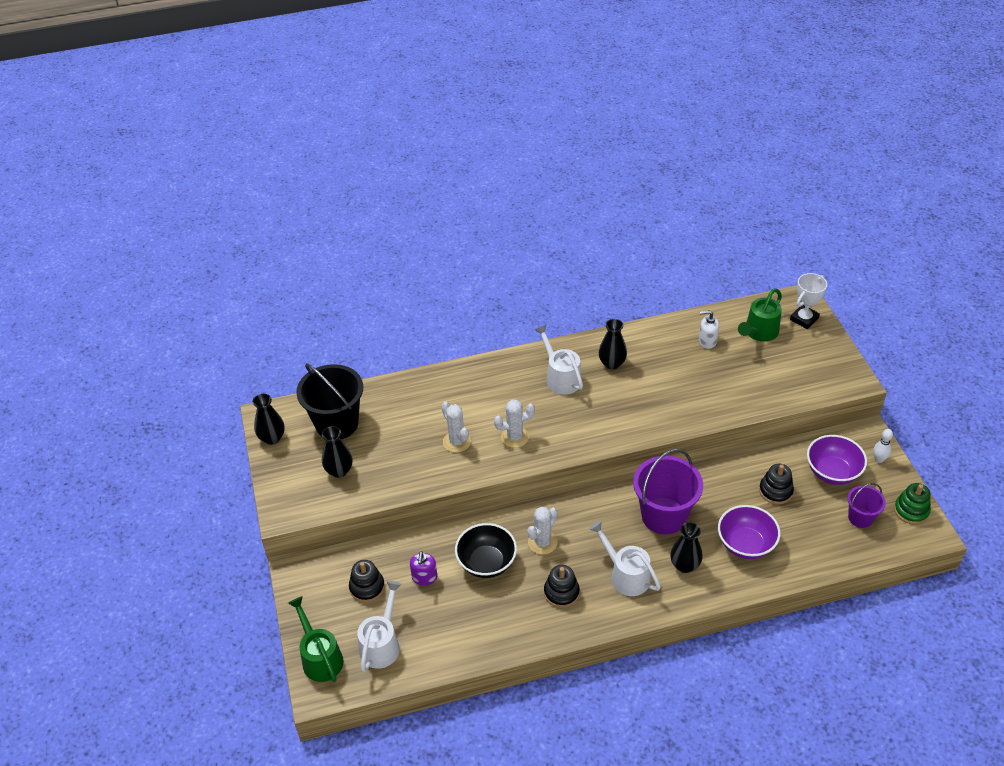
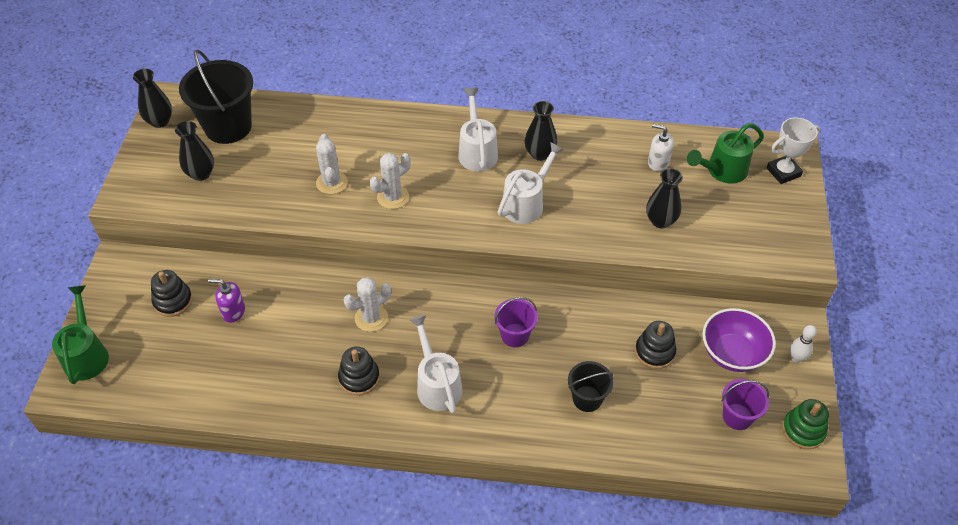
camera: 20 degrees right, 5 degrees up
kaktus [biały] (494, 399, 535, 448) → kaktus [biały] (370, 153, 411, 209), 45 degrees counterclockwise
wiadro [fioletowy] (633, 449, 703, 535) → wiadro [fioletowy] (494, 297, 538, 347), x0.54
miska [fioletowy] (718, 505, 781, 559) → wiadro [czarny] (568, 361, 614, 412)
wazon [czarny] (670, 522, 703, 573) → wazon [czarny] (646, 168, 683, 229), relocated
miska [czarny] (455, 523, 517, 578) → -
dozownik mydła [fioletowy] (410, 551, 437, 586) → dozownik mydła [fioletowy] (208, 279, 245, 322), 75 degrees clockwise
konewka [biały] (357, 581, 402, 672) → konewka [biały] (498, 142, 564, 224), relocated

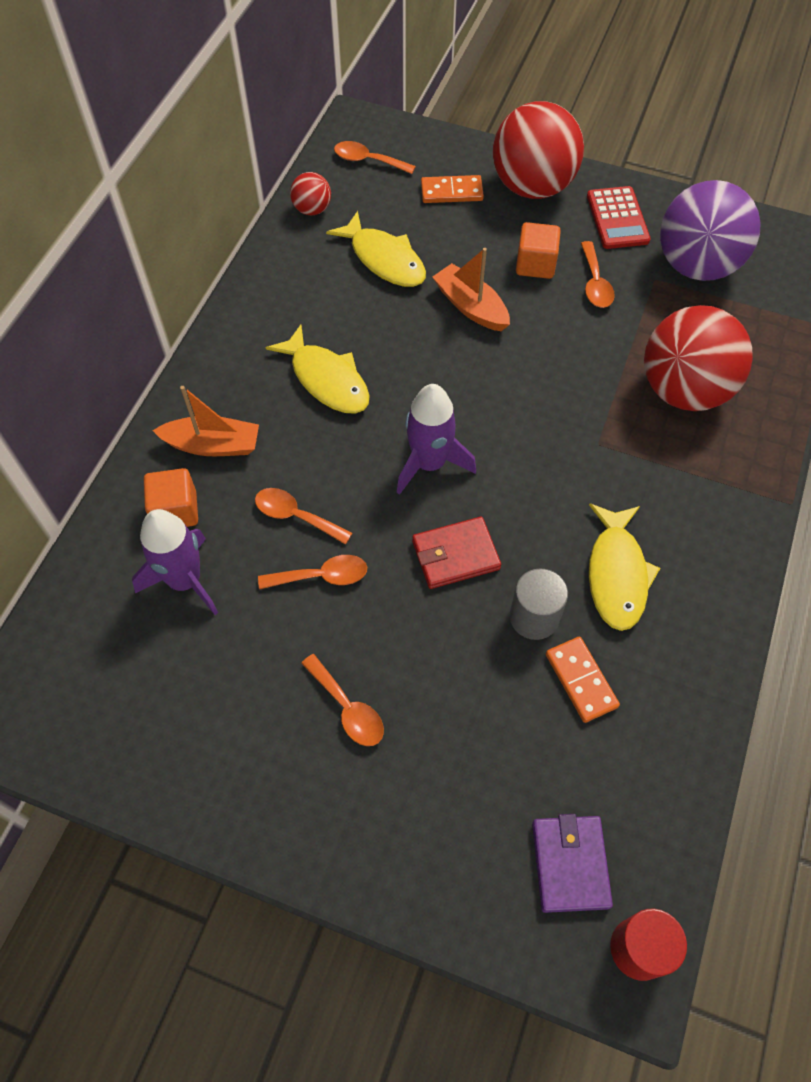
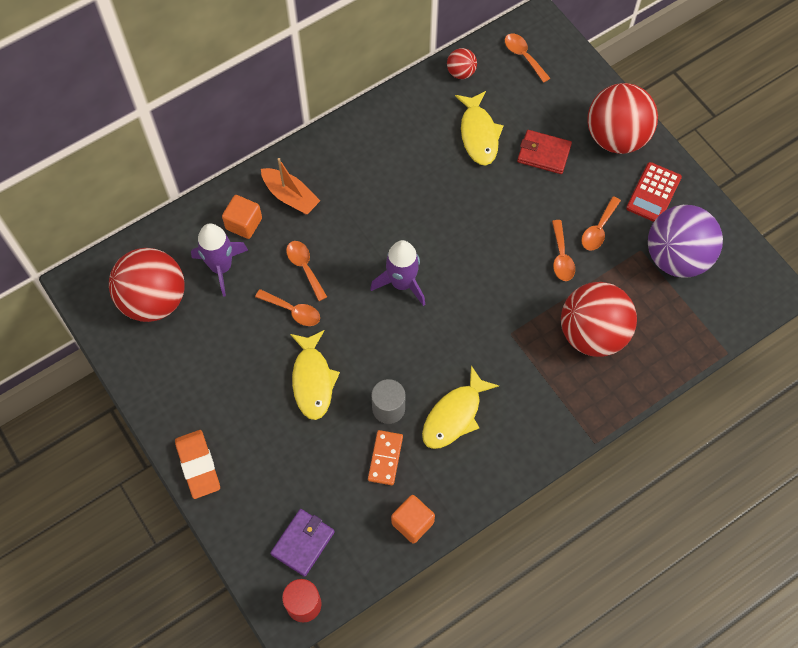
camera: 35 degrees right, 5 degrees up
kostka domina [pomarańczowy] (421, 175, 484, 203) → -
sześcian [pomarańczowy] (516, 222, 561, 279) → sześcian [pomarańczowy] (391, 495, 435, 543), relocated
łódka [pomarańczowy] (433, 248, 510, 331) → -
ryba [żółty] (266, 324, 370, 413) → ryba [żółty] (290, 330, 340, 420), relocated
portfel [czerwony] (412, 517, 501, 589) → portfel [czerwony] (517, 130, 572, 174), relocated
łyżka [pomarańczowy] (301, 654, 384, 746) → łyżka [pomarańczowy] (552, 220, 575, 281), relocated
- → piłka [czerwony] (109, 248, 185, 322)
- → gumka do mazania [pomarańczowy] (175, 430, 220, 499)

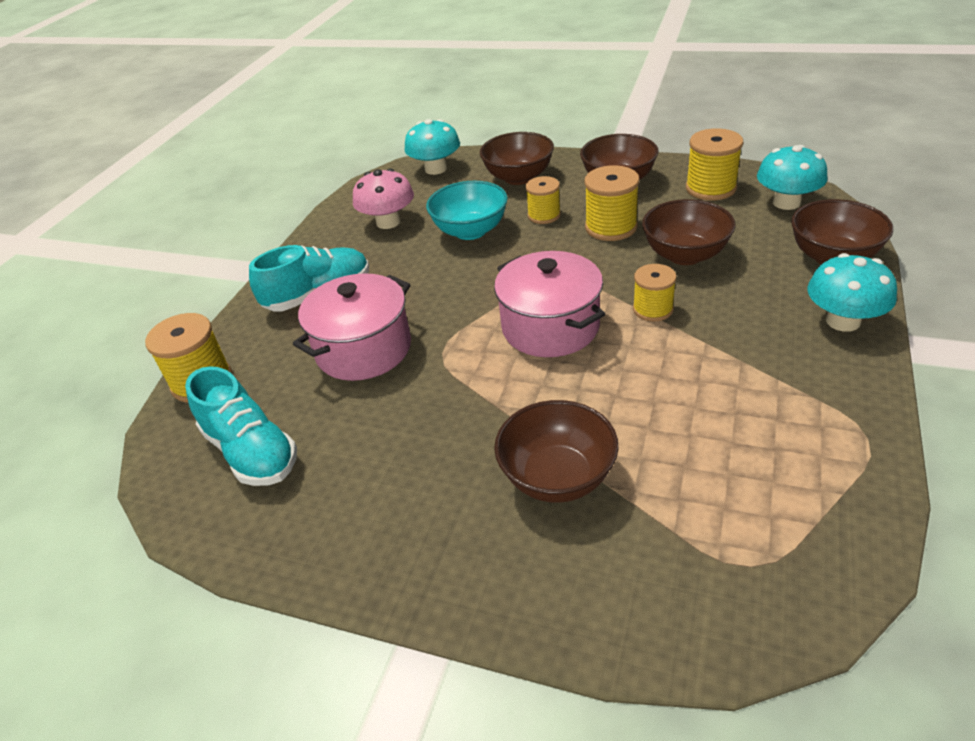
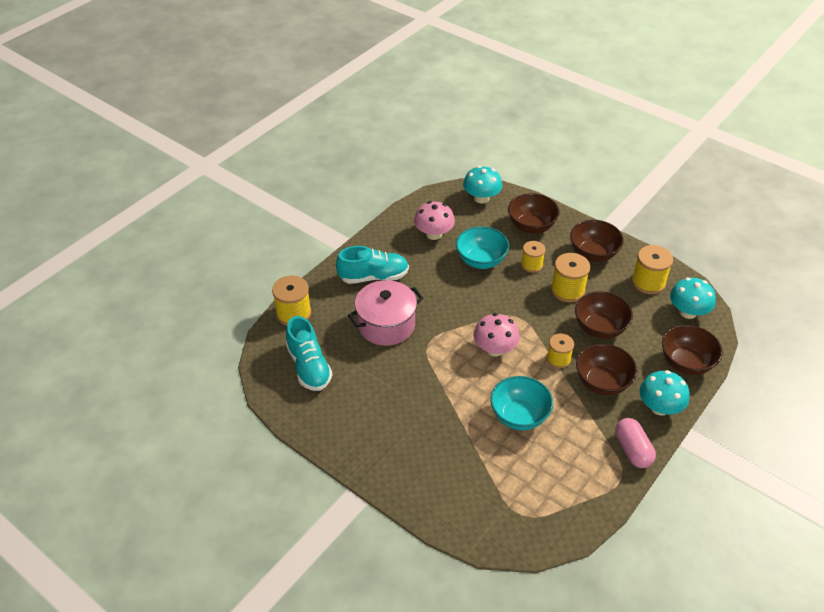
camera: 15 degrees right, 5 degrees up
garnek [różowy] (494, 251, 605, 357) → grzyb [różowy] (474, 313, 520, 356)
miska [brązowy] (494, 400, 619, 503) → miska [brązowy] (576, 344, 637, 395), relocated
- → miska [turkusowy] (490, 376, 553, 430)
- → kapsułka [różowy] (615, 418, 656, 468)

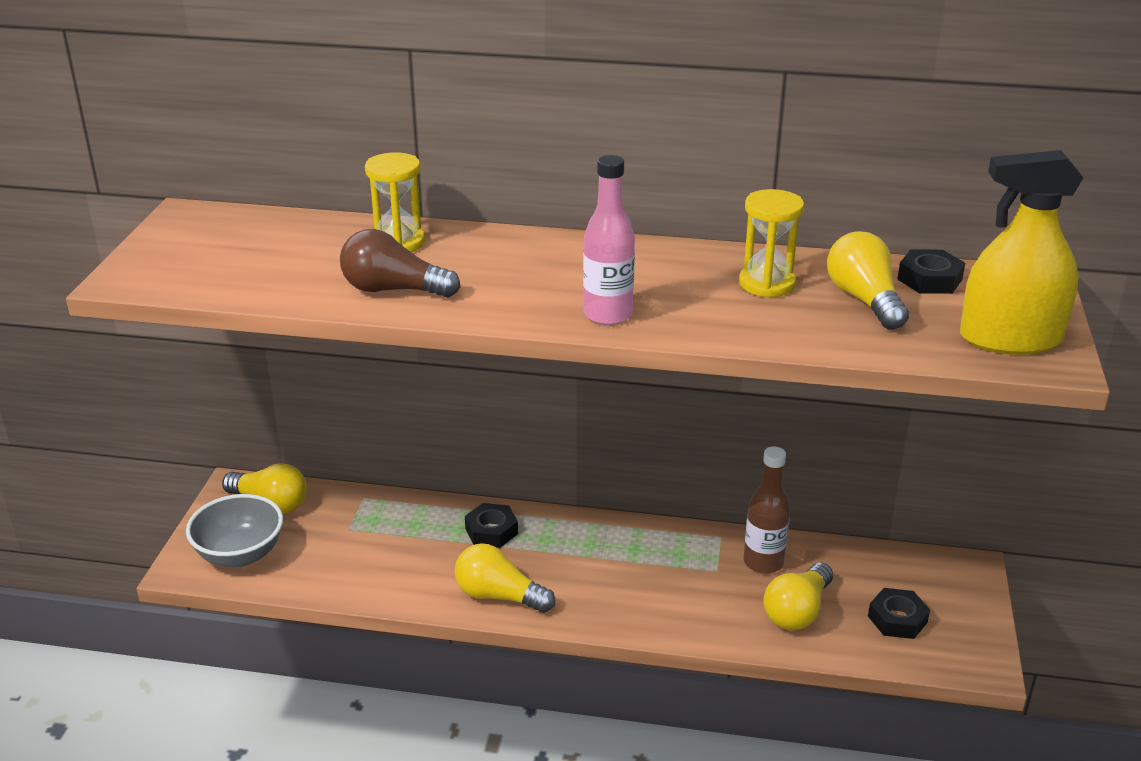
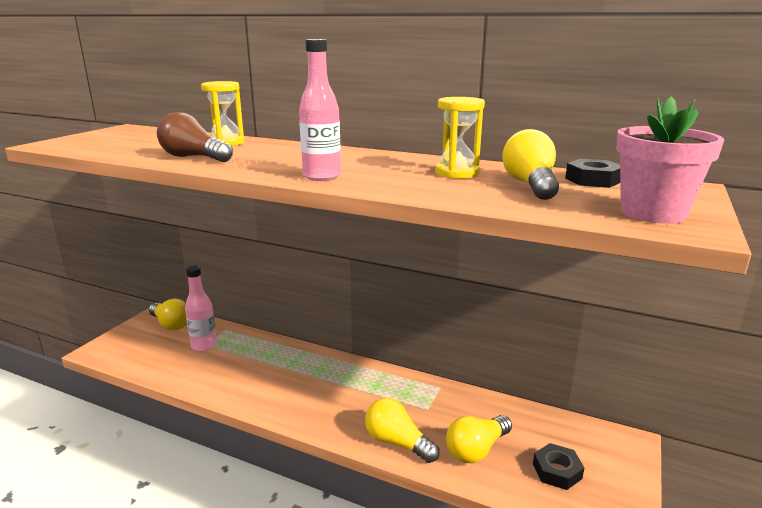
camera: 15 degrees right, 10 degrees down
spryskiwacz [żółty] (960, 150, 1083, 355) → doniczka [różowy] (616, 96, 724, 224)
butelka [brązowy] (744, 447, 790, 574) → -
miska [szary] (186, 494, 283, 567) → -
nakrętka [czarny] (465, 503, 518, 548) → -
żarówka [żółty] (455, 543, 555, 613) → żarówka [żółty] (365, 398, 440, 463), relocated
- → butelka [różowy] (185, 265, 217, 352)

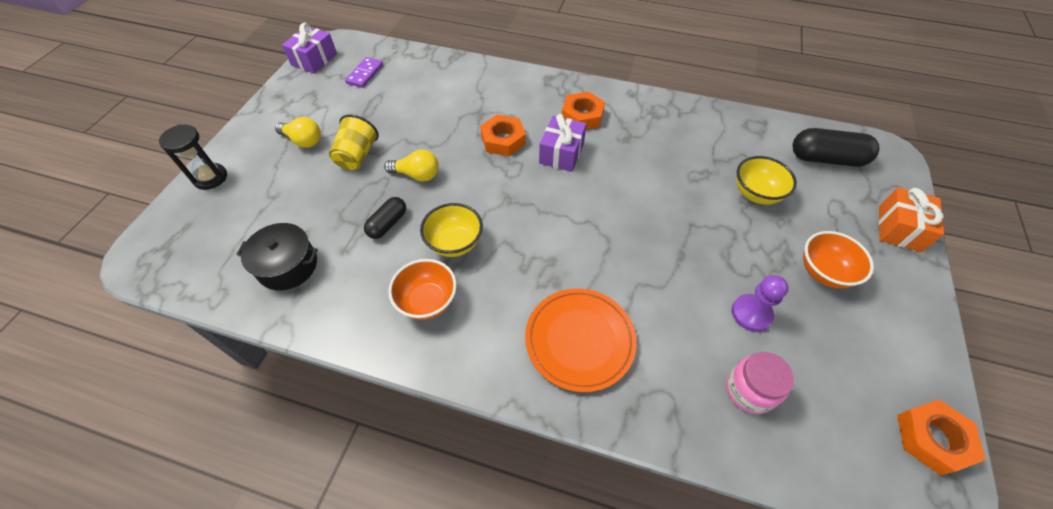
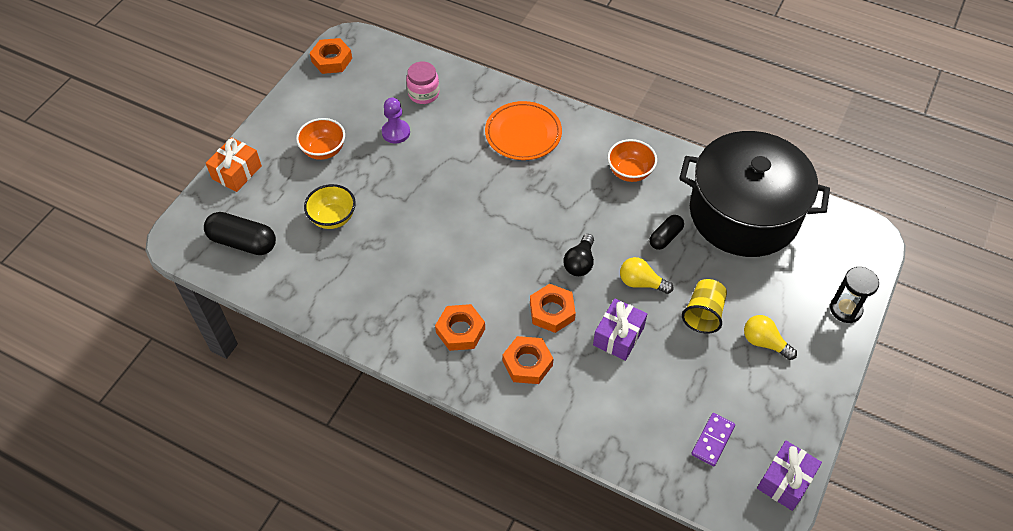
camera: 170 degrees left, 0 degrees up
prezent [fioletowy] (539, 114, 587, 172) → prezent [fioletowy] (593, 298, 647, 361), relocated
miska [żółty] (420, 203, 483, 257) → -
garnek [czarny] (236, 223, 318, 290) → garnek [czarny] (679, 131, 830, 257), x2.30
- → żarówka [czarny] (564, 234, 594, 276)
- → nakrętka [pomarańczowy] (503, 336, 554, 384)

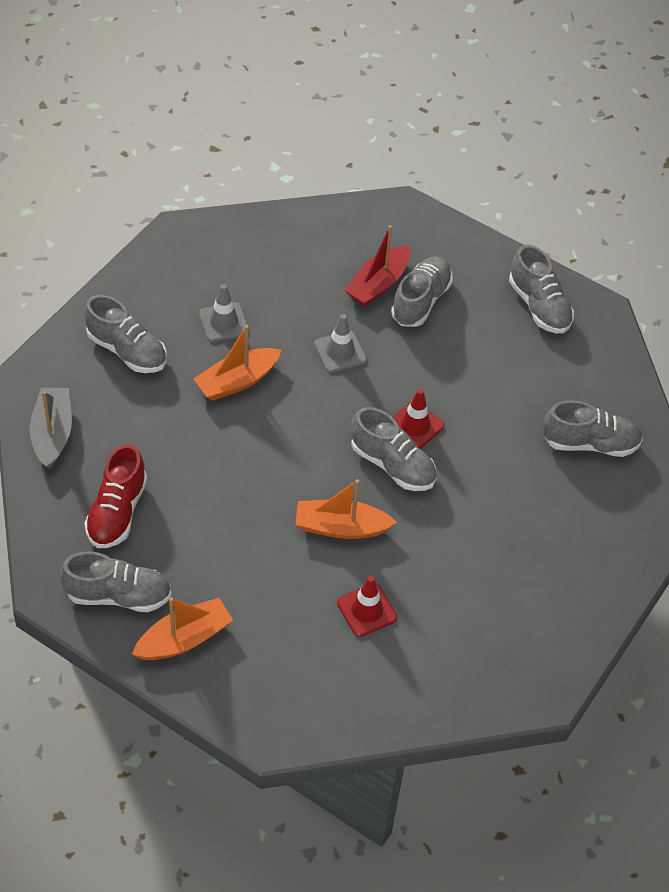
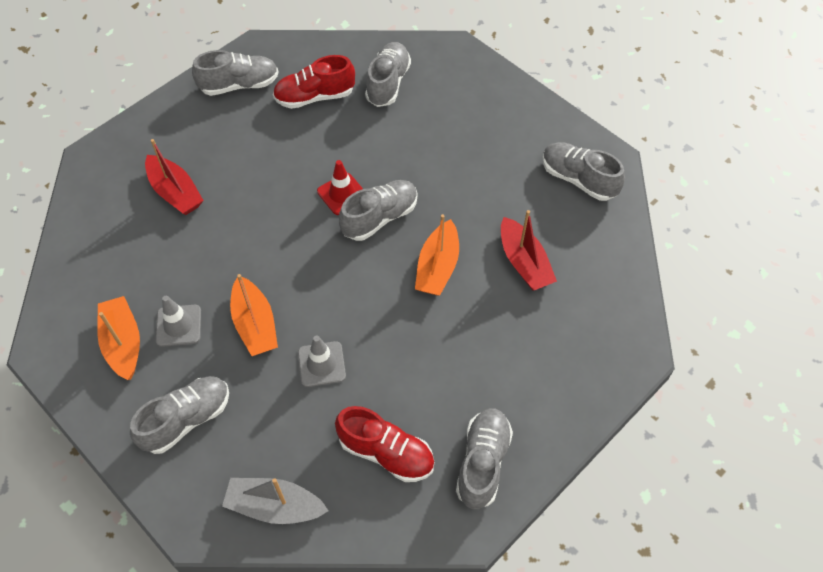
camera: 75 degrees left, 5 degrees up
but [szary] (391, 256, 453, 327) → but [szary] (543, 142, 625, 201), relocated
pachołek [szary] (314, 314, 367, 373) → pachołek [szary] (298, 336, 346, 387), relocated
pachołek [czerwony] (337, 576, 397, 637) → łódka [czerwony] (501, 210, 557, 290)
łódka [pomarańczowy] (132, 597, 233, 660) → łódka [pomarańczowy] (97, 296, 140, 380), relocated
- → but [czerwony] (273, 55, 355, 109)

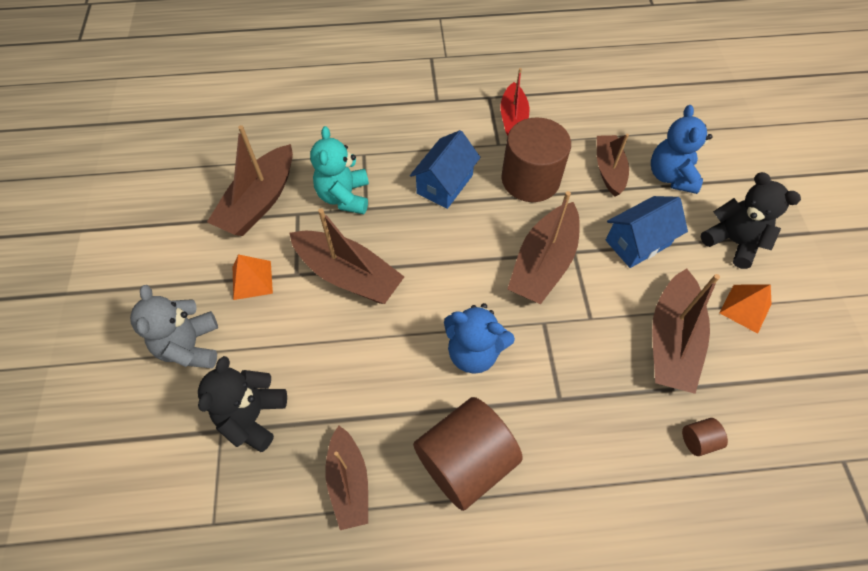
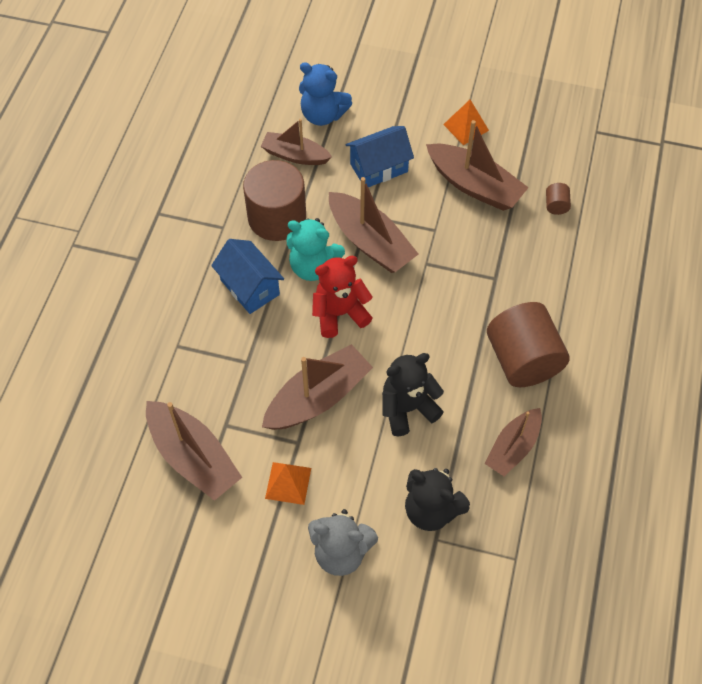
camera: 70 degrees left, 0 degrees up
łódka [czerwony] (500, 68, 529, 136) → -
miś [turkusowy] (310, 126, 369, 214) → miś [turkusowy] (287, 218, 345, 281), relocated
miś [czarny] (701, 172, 801, 269) → miś [czarny] (382, 353, 444, 436), relocated
domek [niebieski] (606, 196, 688, 268) → domek [niebieski] (346, 126, 414, 187), 75 degrees clockwise
miś [niebieski] (444, 303, 515, 374) → -
łódka [brązowy] (325, 426, 368, 530) → łódka [brązowy] (485, 408, 542, 476), 120 degrees clockwise
- → miś [czerwony] (312, 256, 373, 338)

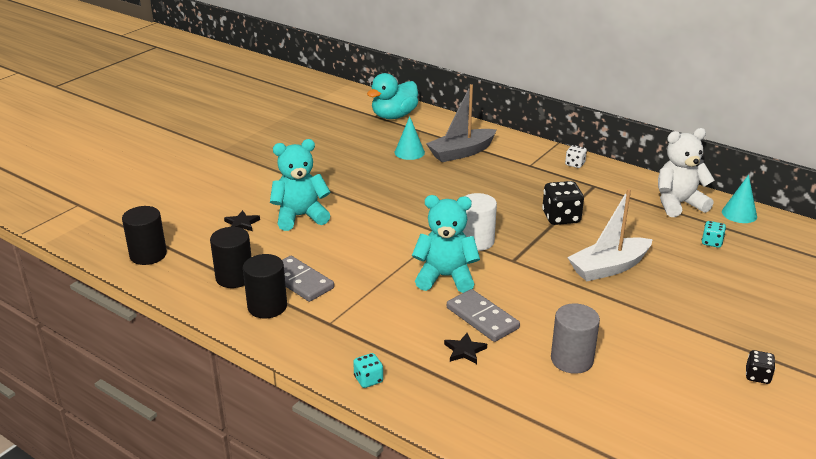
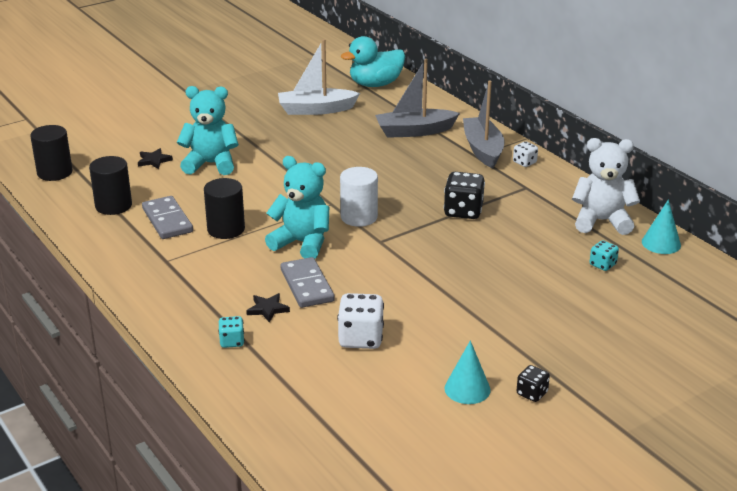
camera: 20 degrees right, 0 degrees up
stożek [turkusowy] (395, 116, 425, 160) → stożek [turkusowy] (444, 340, 491, 404), relocated
łódka [biały] (567, 189, 653, 281) → łódka [biały] (278, 39, 360, 115), relocated
walec [czarny] (243, 254, 287, 318) → walec [czarny] (204, 178, 245, 239), relocated
walec [szary] (551, 303, 600, 374) → kostka do gry [biały] (337, 293, 384, 349)
kostka do gry [turkusowy] (353, 353, 383, 388) → kostka do gry [turkusowy] (218, 316, 245, 348), relocated
- → łódka [szary] (463, 81, 504, 168)

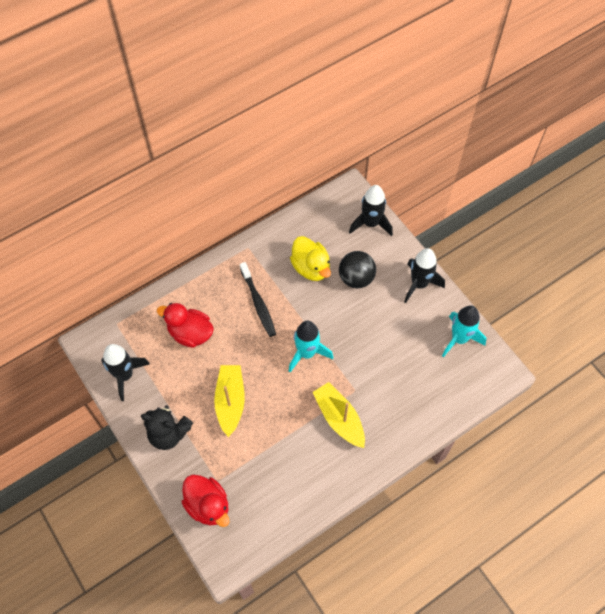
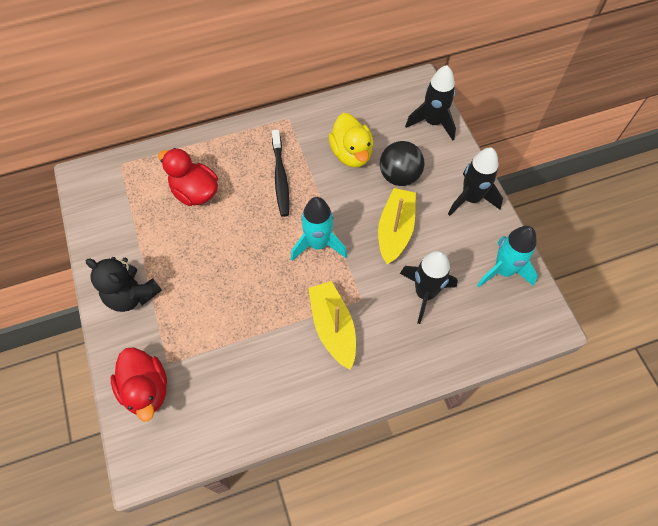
camera: 15 degrees right, 0 degrees up
rakieta [czarny] (101, 344, 150, 401) → rakieta [czarny] (400, 250, 458, 324), relocated
łódka [żółty] (214, 365, 245, 437) → łódka [żółty] (378, 188, 416, 264), relocated

